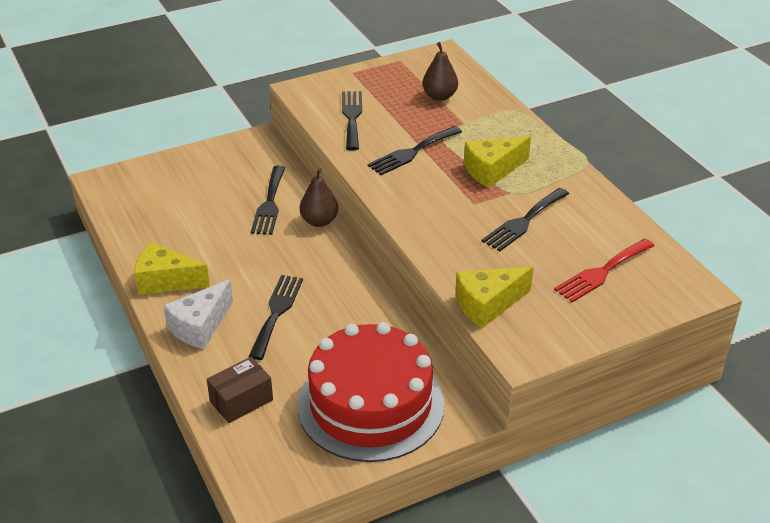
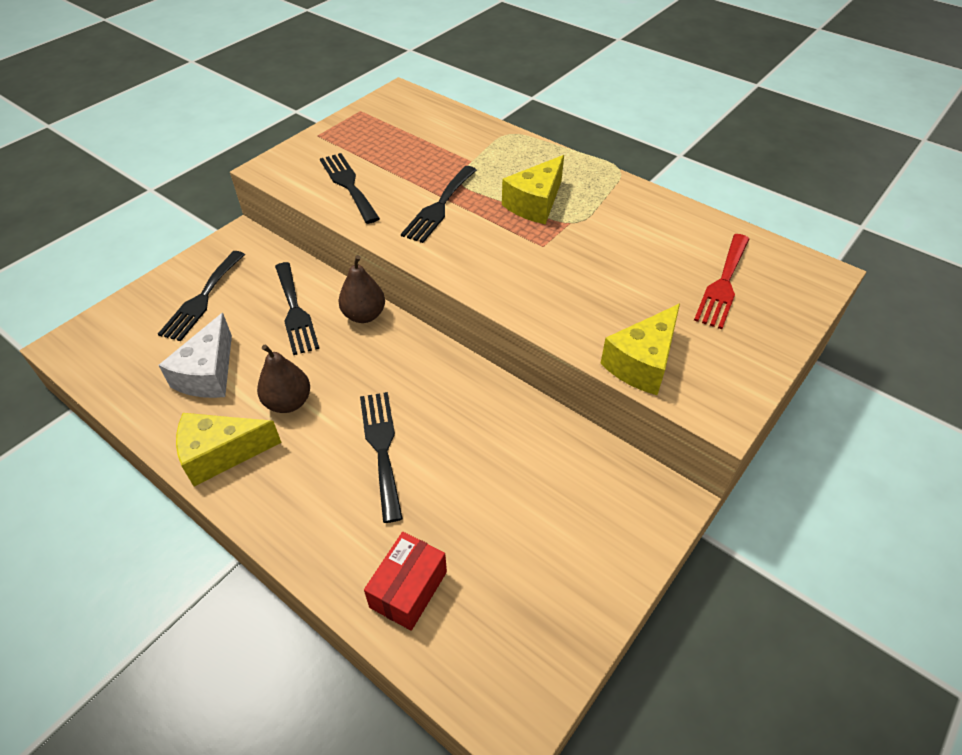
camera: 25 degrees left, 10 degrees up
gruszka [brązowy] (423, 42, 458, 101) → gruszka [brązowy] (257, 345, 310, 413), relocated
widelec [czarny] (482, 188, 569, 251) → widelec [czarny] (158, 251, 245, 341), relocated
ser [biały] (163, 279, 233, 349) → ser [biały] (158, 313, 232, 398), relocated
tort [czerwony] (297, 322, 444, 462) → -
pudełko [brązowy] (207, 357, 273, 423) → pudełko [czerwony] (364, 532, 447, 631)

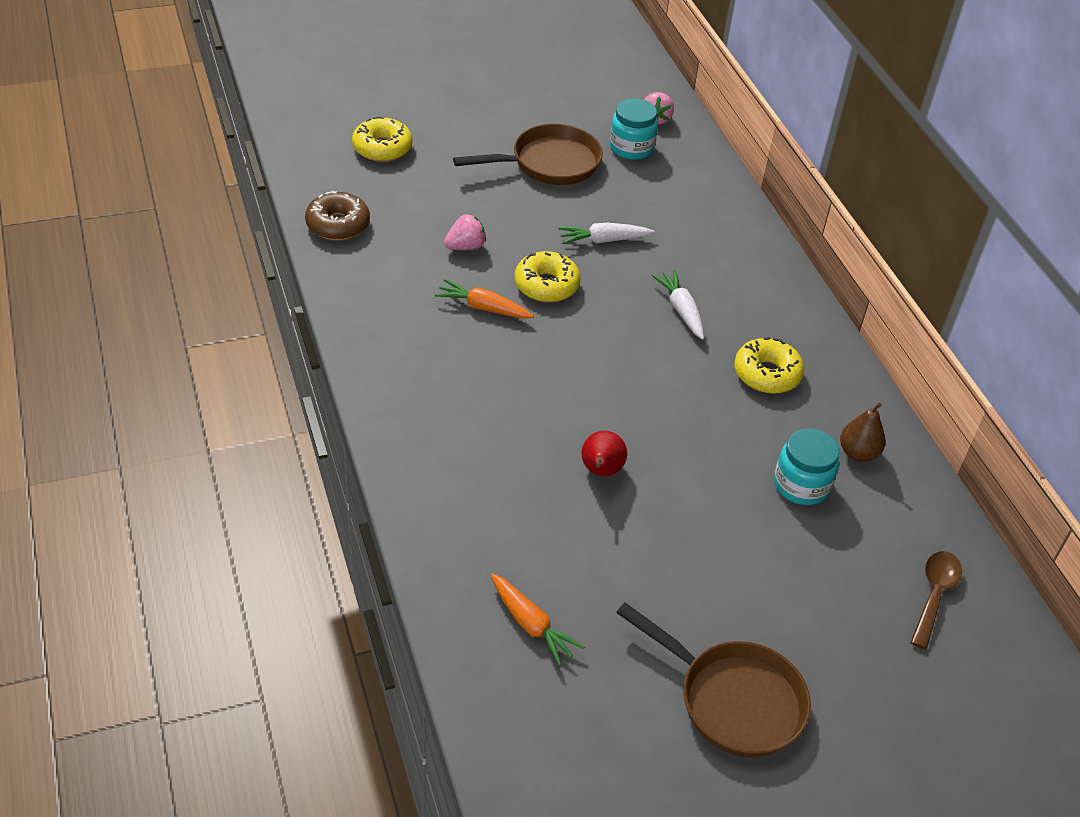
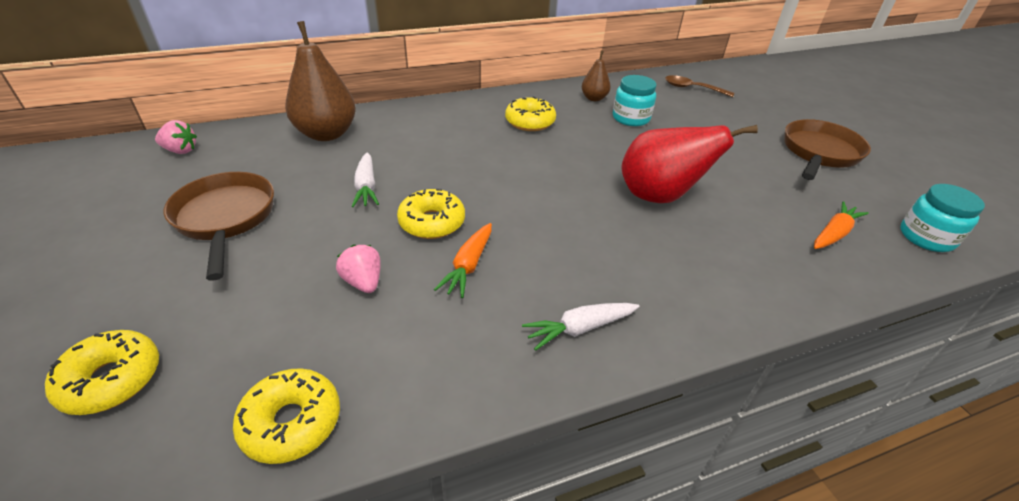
camera: 90 degrees left, 5 degrees down
słoik [turkusowy] (610, 98, 658, 160) → słoik [turkusowy] (900, 184, 985, 252), relocated
donut [brązowy] (305, 191, 370, 240) → donut [żółty] (233, 368, 340, 464)
marchewka [biały] (652, 270, 704, 340) → marchewka [biały] (522, 303, 639, 351), relocated
gruszka [czerwony] (581, 431, 627, 476) → gruszka [czerwony] (621, 125, 758, 203), x1.95
- → gruszka [brązowy] (285, 21, 356, 141)

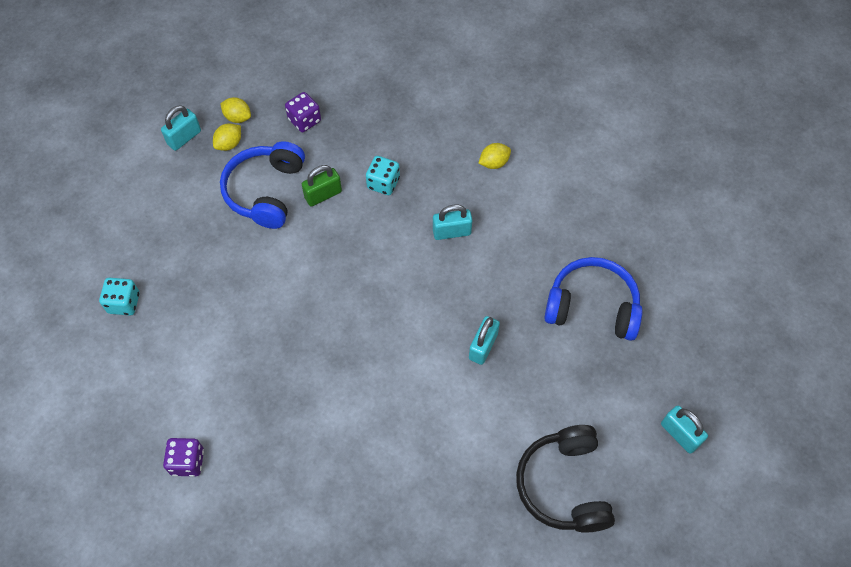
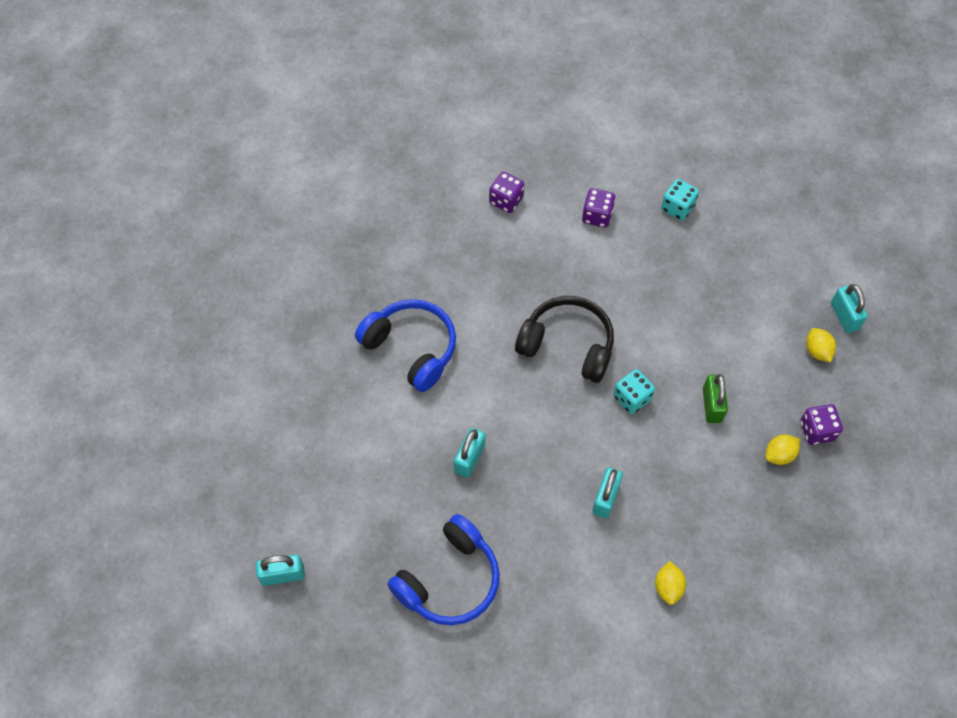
camera: 120 degrees right, 0 degrees up
cytryna [żółty] (220, 97, 251, 123) → cytryna [żółty] (766, 435, 800, 465), relocated
słuchawki [niebieski] (220, 141, 305, 229) → słuchawki [niebieski] (355, 299, 456, 392), relocated
kostka do gry [turkusowy] (366, 156, 400, 195) → kostka do gry [turkusowy] (613, 369, 655, 414), relocated
kłódka [turkusowy] (469, 316, 500, 365) → kłódka [turkusowy] (454, 428, 486, 478), 60 degrees clockwise
słuchawki [czarny] (516, 425, 615, 533) → słuchawki [czarny] (515, 296, 614, 383), relocated
- → kostka do gry [fioletowy] (582, 188, 615, 228)

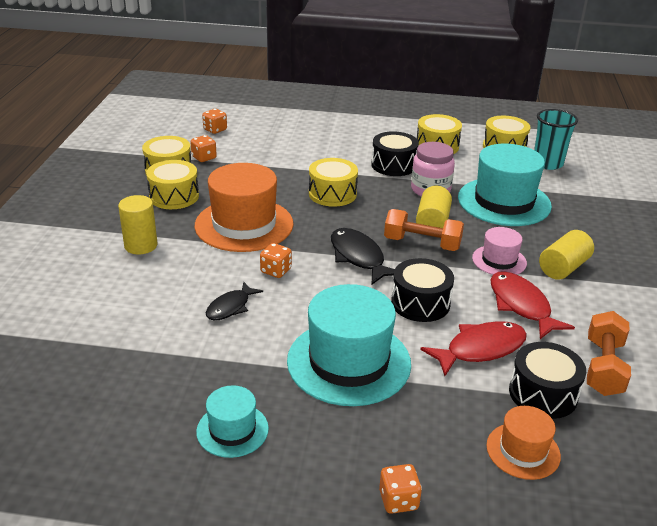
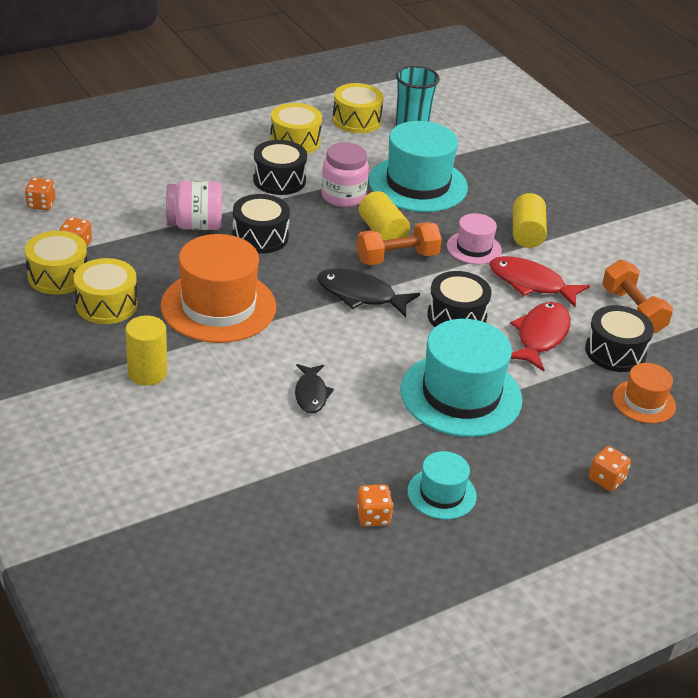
camera: 40 degrees left, 5 degrees up
bęben [żółty] (309, 158, 358, 207) → bęben [czarny] (233, 194, 290, 254)
kostka do gry [pomarańczowy] (260, 243, 292, 278) → kostka do gry [pomarańczowy] (356, 484, 393, 527), relocated
- → słoik [różowy] (166, 181, 222, 230)

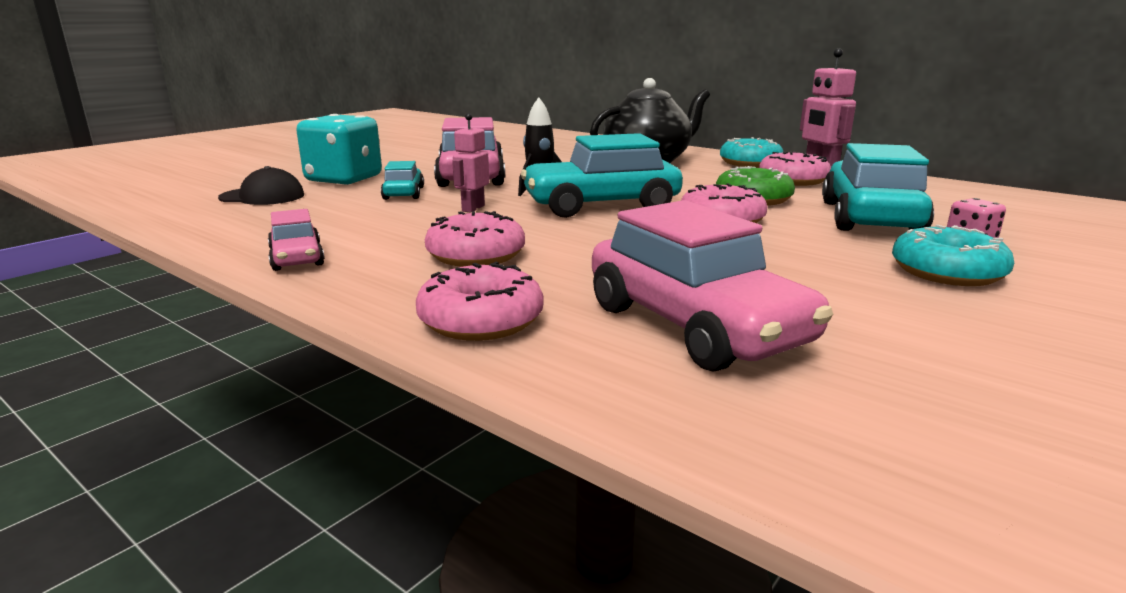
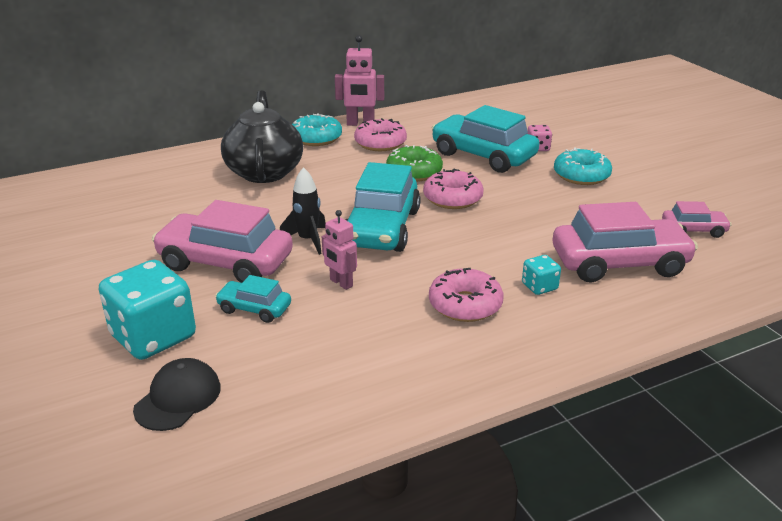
camera: 65 degrees left, 10 degrees up
samochód [różowy] (268, 209, 325, 271) → samochód [różowy] (662, 201, 732, 238), relocated
donut [różowy] (416, 262, 543, 341) → -
- → kostka do gry [turkusowy] (522, 255, 561, 295)

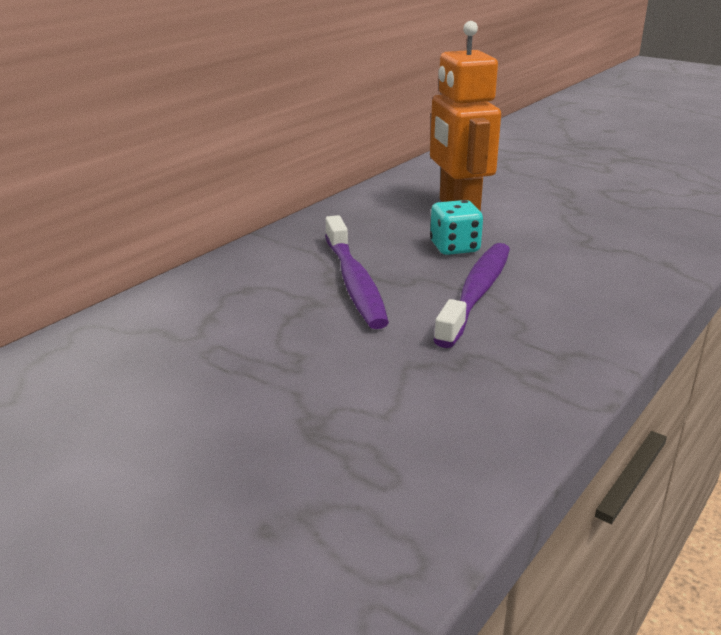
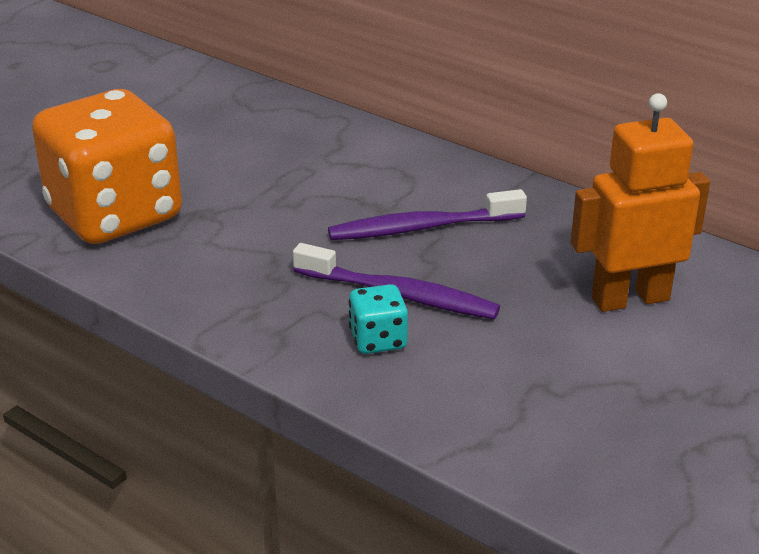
camera: 90 degrees right, 5 degrees up
kostka do gry [turkusowy] (430, 200, 483, 255) → kostka do gry [turkusowy] (349, 284, 408, 354), relocated
- → kostka do gry [pomarańczowy] (32, 89, 182, 244)

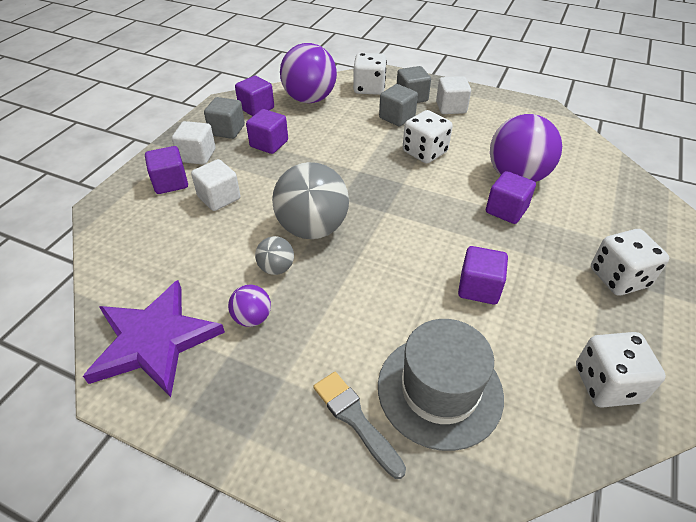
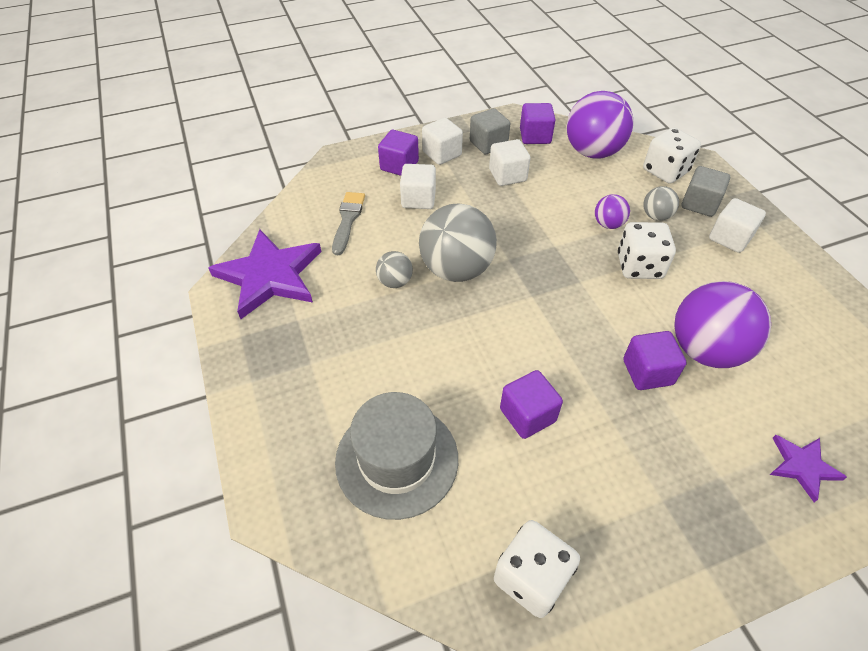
camera: 45 degrees right, 5 degrees up
sześcian [szary] (379, 84, 418, 127) → piłka [szary] (643, 186, 679, 221)
sześcian [fioletowy] (246, 109, 288, 154) → sześcian [biały] (489, 139, 531, 186)
kostka do gry [biały] (591, 229, 669, 296) → -
piłka [fioletowy] (228, 285, 271, 327) → piłka [fioletowy] (595, 194, 630, 229), relocated
pędzel [szary] (313, 372, 406, 479) → pędzel [szary] (332, 192, 365, 255), relocated
- → gwiazda [fioletowy] (770, 435, 847, 502)

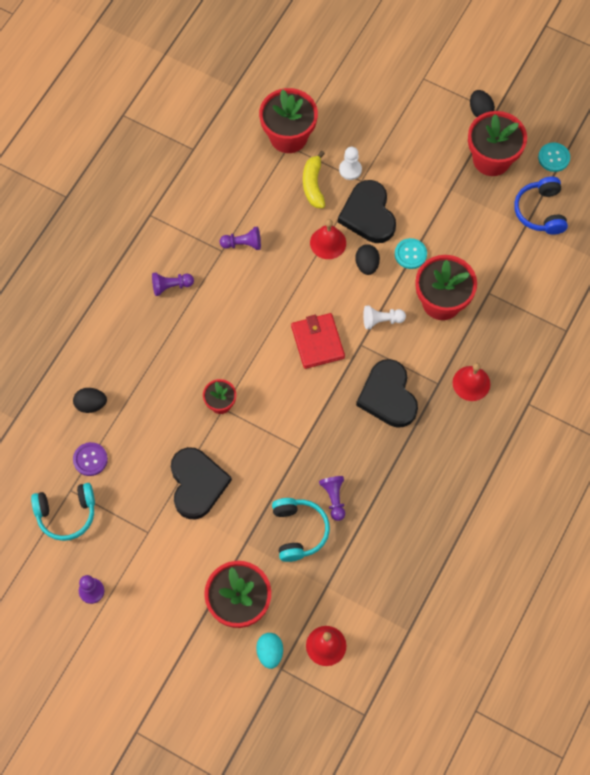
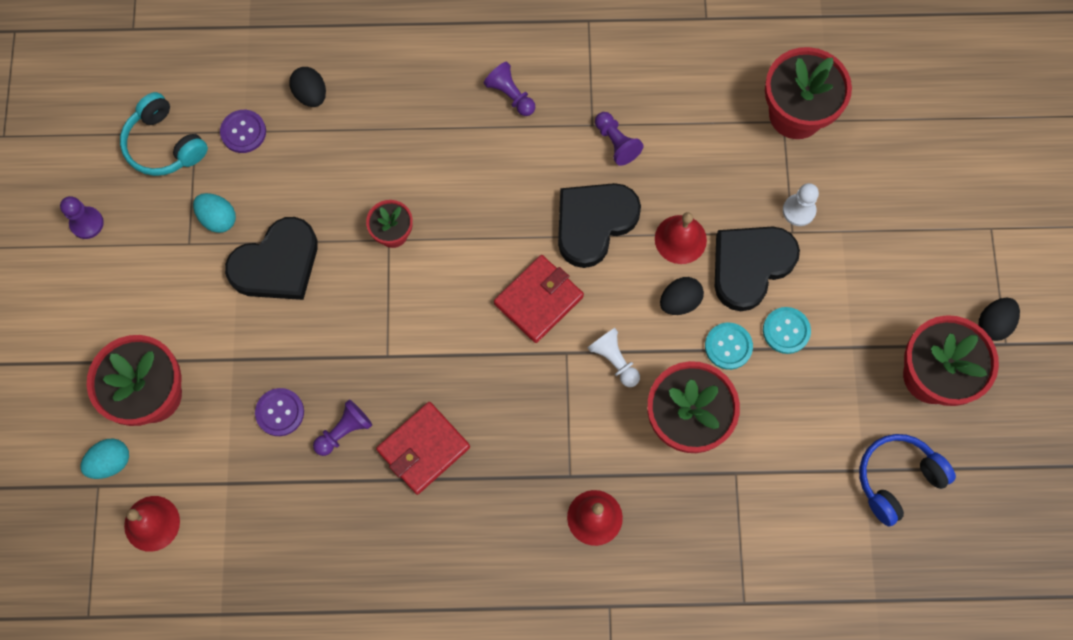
camera: 60 degrees right, 5 degrees up
guzik [turkusowy] (538, 143, 570, 172) → guzik [turkusowy] (763, 307, 811, 354), relocated
banan [żółty] (303, 151, 325, 208) → -
serce [czarny] (356, 359, 418, 428) → serce [czarny] (558, 183, 641, 268), relocated
słuchawki [turkusowy] (272, 498, 330, 562) → guzik [fioletowy] (255, 388, 304, 436)
- → jajko [turkusowy] (193, 193, 236, 233)
- → portfel [czerwony] (376, 402, 470, 495)

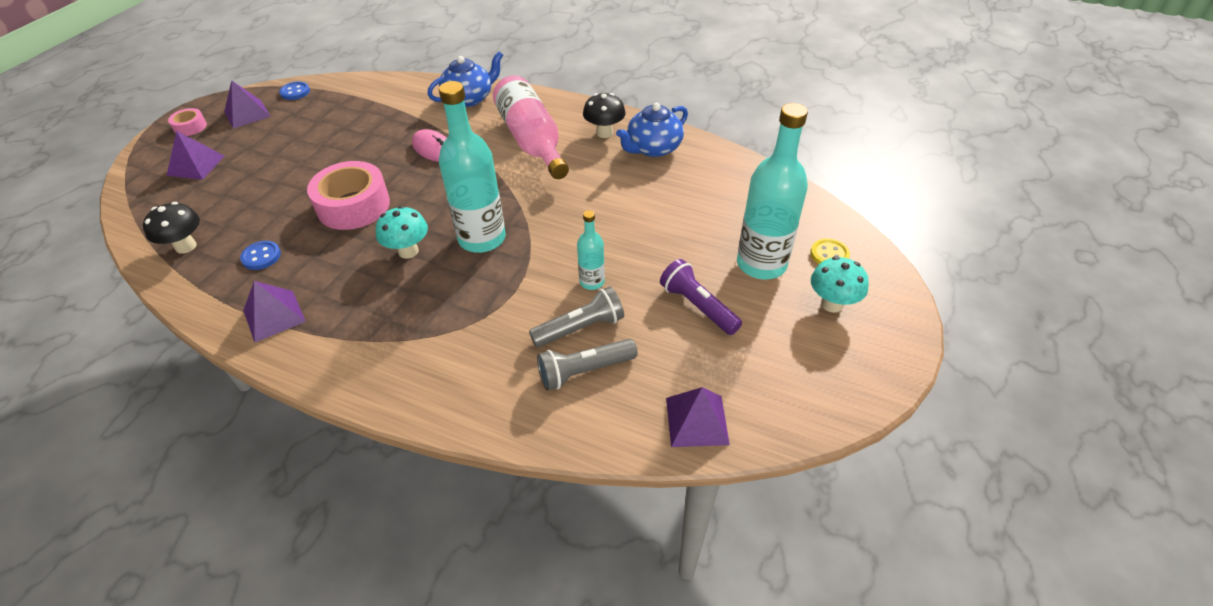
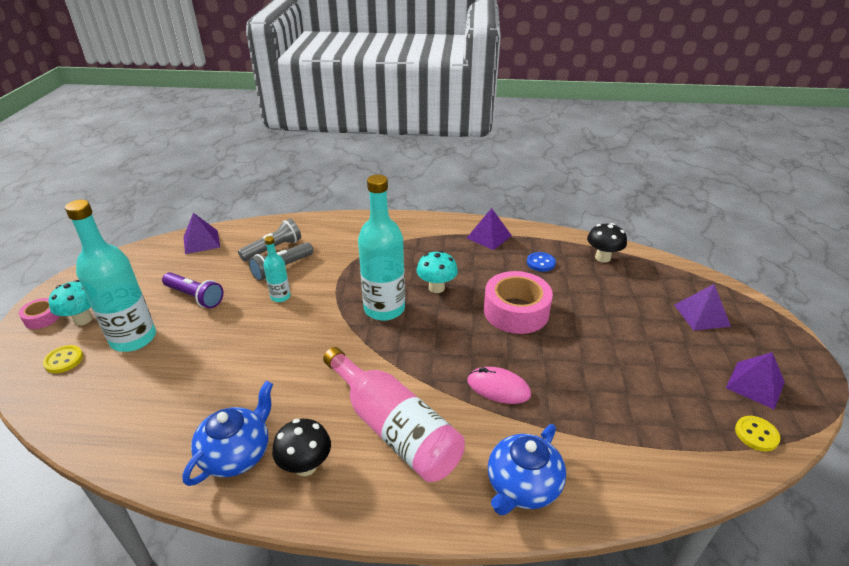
camera: 160 degrees right, 10 degrees down
guzik [niebieski] (279, 82, 310, 100) → guzik [żółty] (735, 416, 780, 452)
taśma klejąca [różowy] (168, 108, 207, 136) → taśma klejąca [różowy] (19, 298, 60, 329), relocated

